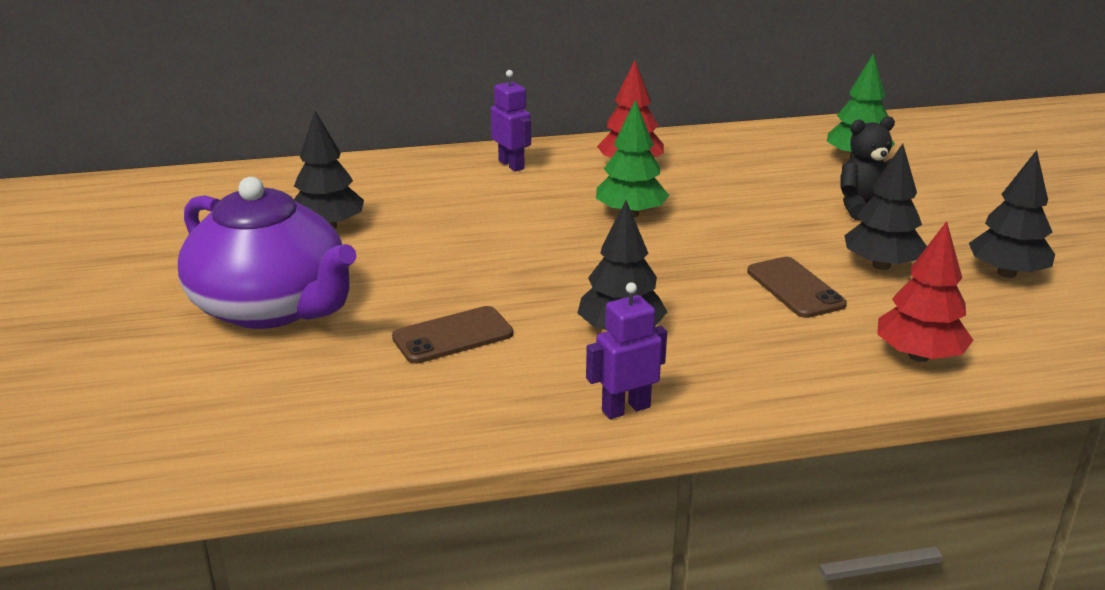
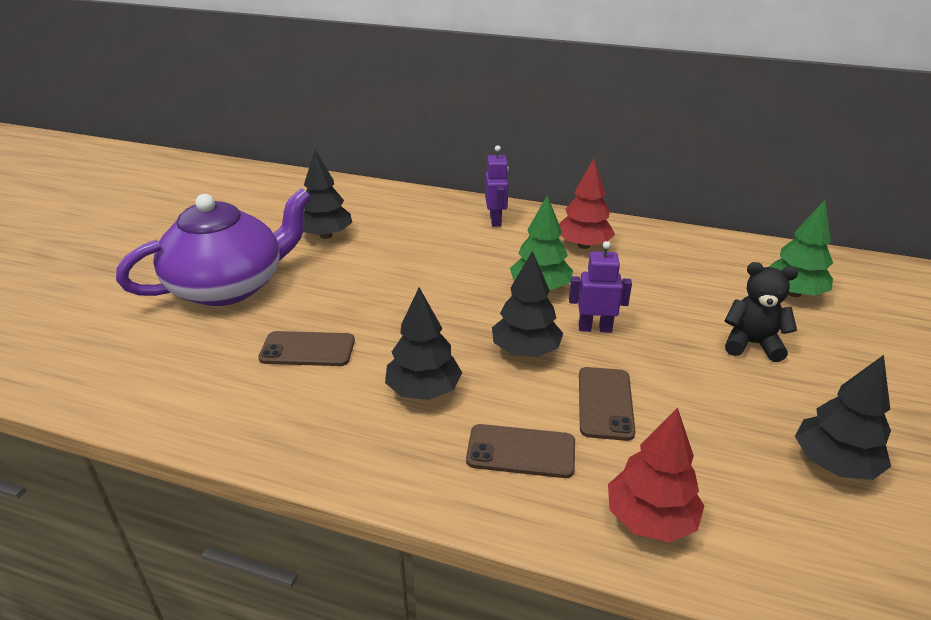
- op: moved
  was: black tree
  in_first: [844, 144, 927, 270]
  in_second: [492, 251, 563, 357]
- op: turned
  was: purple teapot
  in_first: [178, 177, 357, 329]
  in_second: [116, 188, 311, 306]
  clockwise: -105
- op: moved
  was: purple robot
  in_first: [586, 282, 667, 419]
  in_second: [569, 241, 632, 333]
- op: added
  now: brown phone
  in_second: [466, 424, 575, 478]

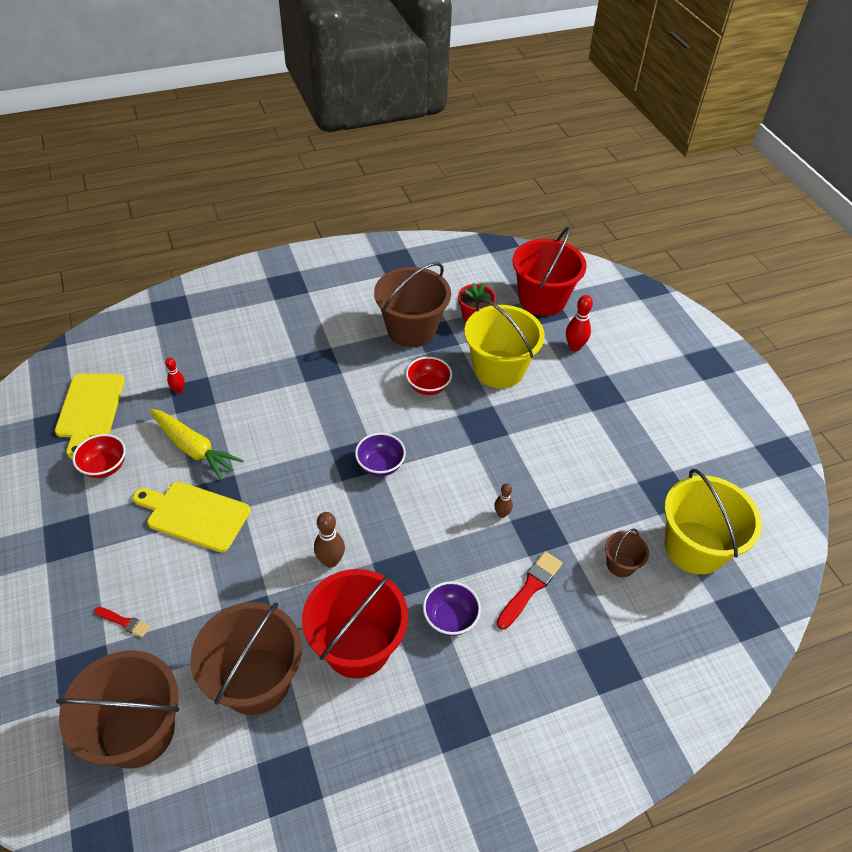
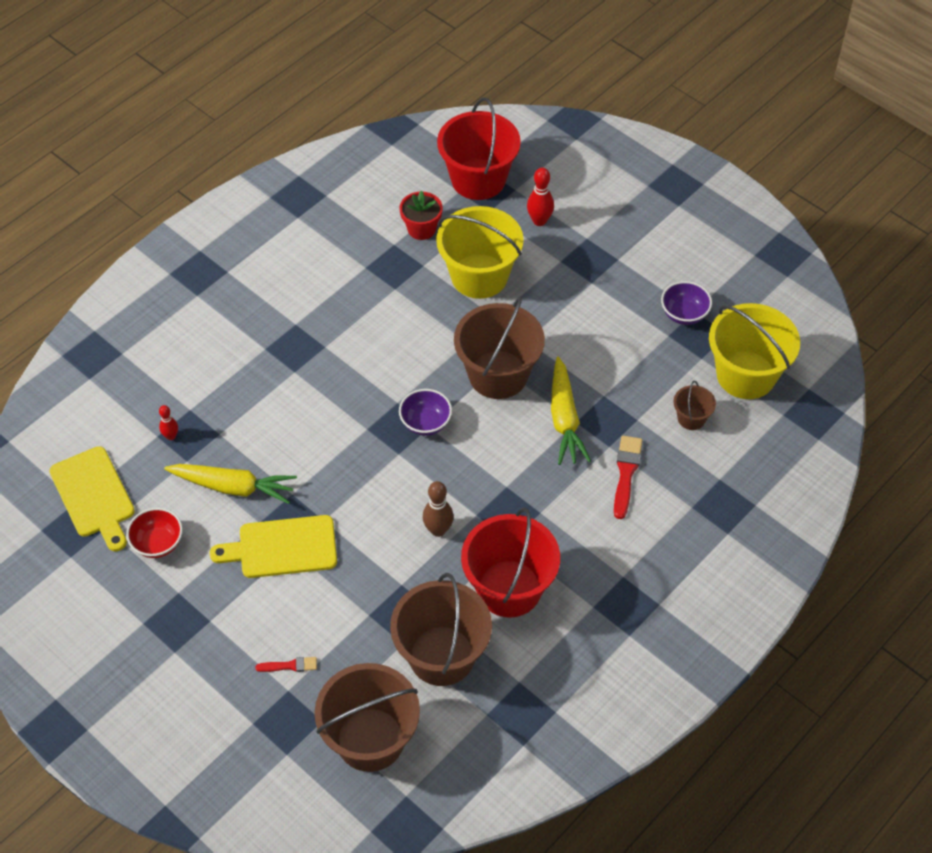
- op: moved
  was: brown bucket
  in_first: [374, 262, 451, 347]
  in_second: [454, 297, 545, 399]
- op: removed
  was: red bowl
  in_first: [406, 357, 452, 395]
- op: replaced
  was: brown bowling pin
  now: yellow carrot
  in_first: [494, 483, 513, 518]
  in_second: [551, 357, 591, 465]
- op: moved
  was: purple bowl
  in_first: [423, 581, 481, 636]
  in_second: [661, 281, 712, 325]

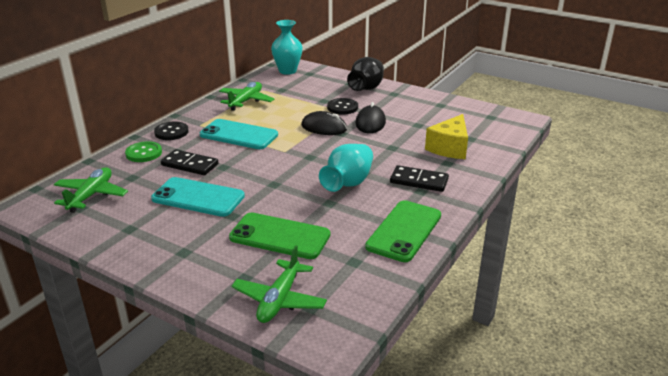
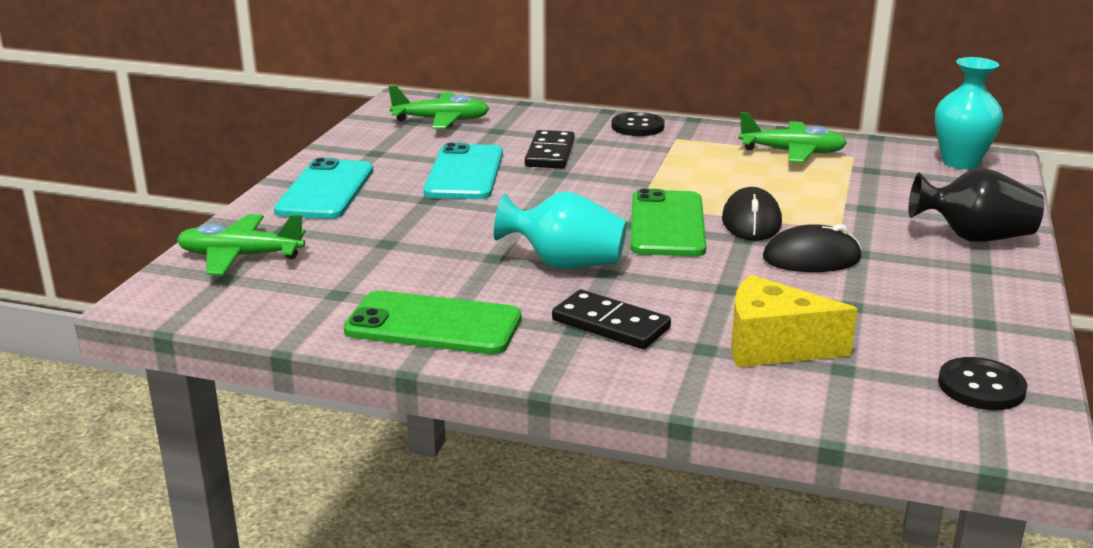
- op: moved
  was: black button
  in_first: [327, 98, 358, 115]
  in_second: [938, 357, 1027, 410]
- op: moved
  was: turquoise phone
  in_first: [200, 119, 278, 149]
  in_second: [274, 158, 373, 219]
- op: removed
  was: green button
  in_first: [125, 141, 162, 162]
- op: turned
  was: black domino
  in_first: [390, 165, 449, 192]
  in_second: [552, 290, 671, 349]
  clockwise: -60
- op: moved
  was: green phone
  in_first: [229, 212, 330, 259]
  in_second: [631, 189, 706, 256]

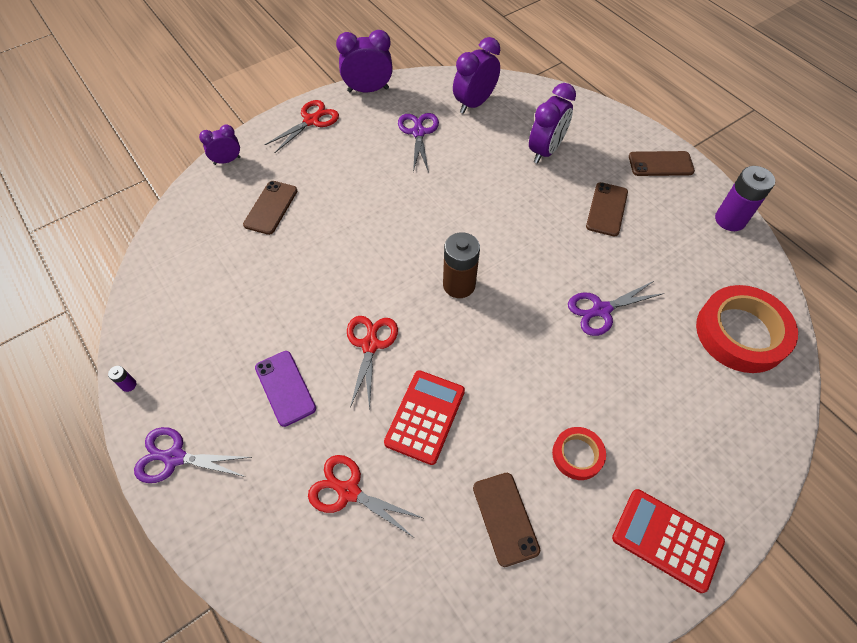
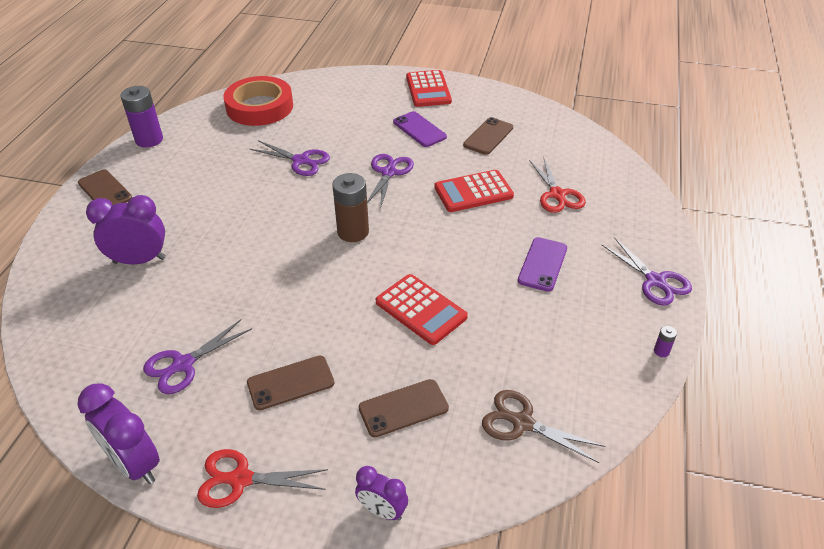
- op: removed
  was: purple clock
  in_first: [453, 37, 500, 114]
- op: moved
  was: brown phone
  in_first: [586, 182, 628, 236]
  in_second: [247, 356, 334, 410]
- op: removed
  was: red scissors
  in_first: [347, 316, 398, 410]
- op: replaced
  was: red tape
  now: purple phone
  in_first: [552, 427, 606, 480]
  in_second: [393, 111, 447, 147]
- op: added
  now: purple scissors
  in_second: [367, 154, 414, 209]
- op: added
  now: red calculator
  in_second: [376, 274, 468, 345]
- op: added
  now: brown scissors
  in_second: [482, 390, 606, 463]

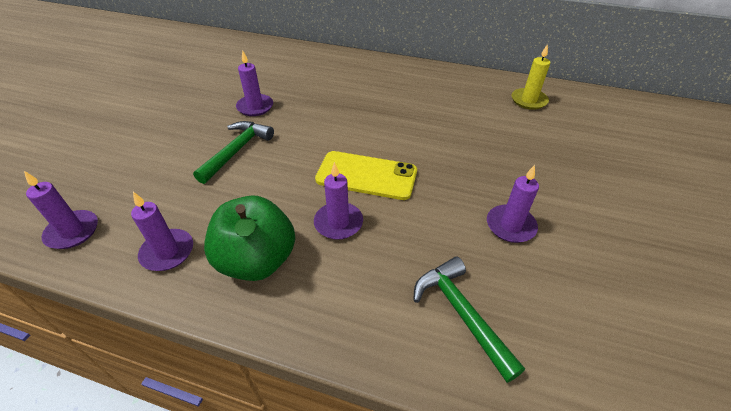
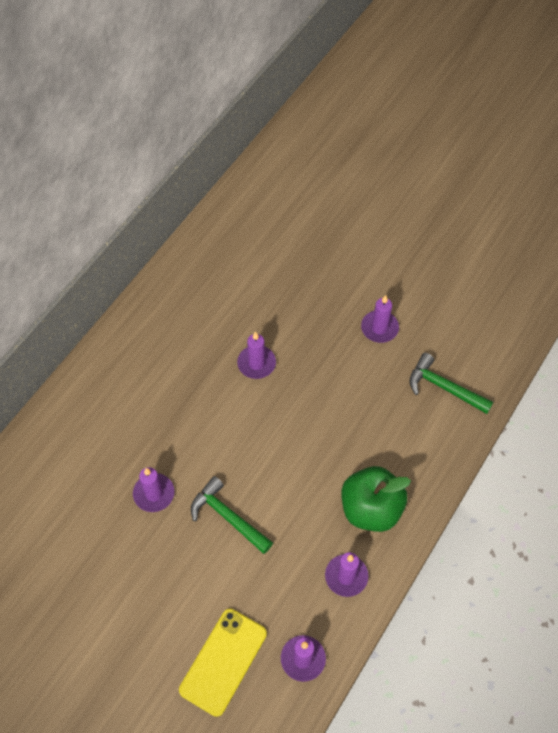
- op: removed
  was: yellow candle
  in_first: [512, 44, 550, 110]
- op: moved
  was: yellow phone
  in_first: [315, 151, 417, 200]
  in_second: [179, 609, 267, 717]
- op: moved
  was: purple candle
  in_first: [314, 162, 363, 240]
  in_second: [237, 332, 276, 379]
- op: turned
  was: green hammer
  in_first: [413, 257, 525, 383]
  in_second: [410, 353, 493, 414]
  clockwise: 45

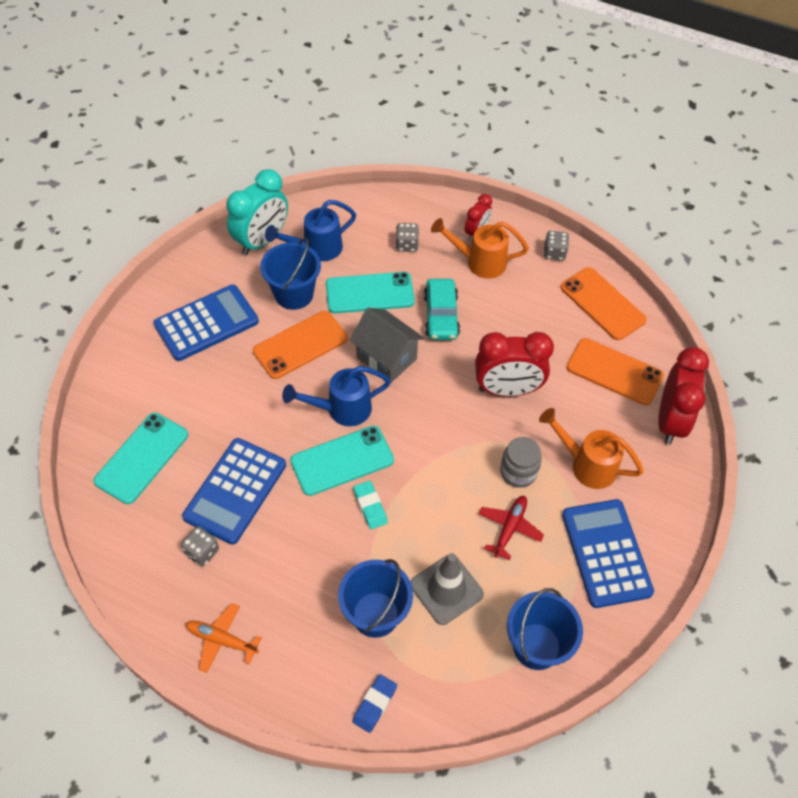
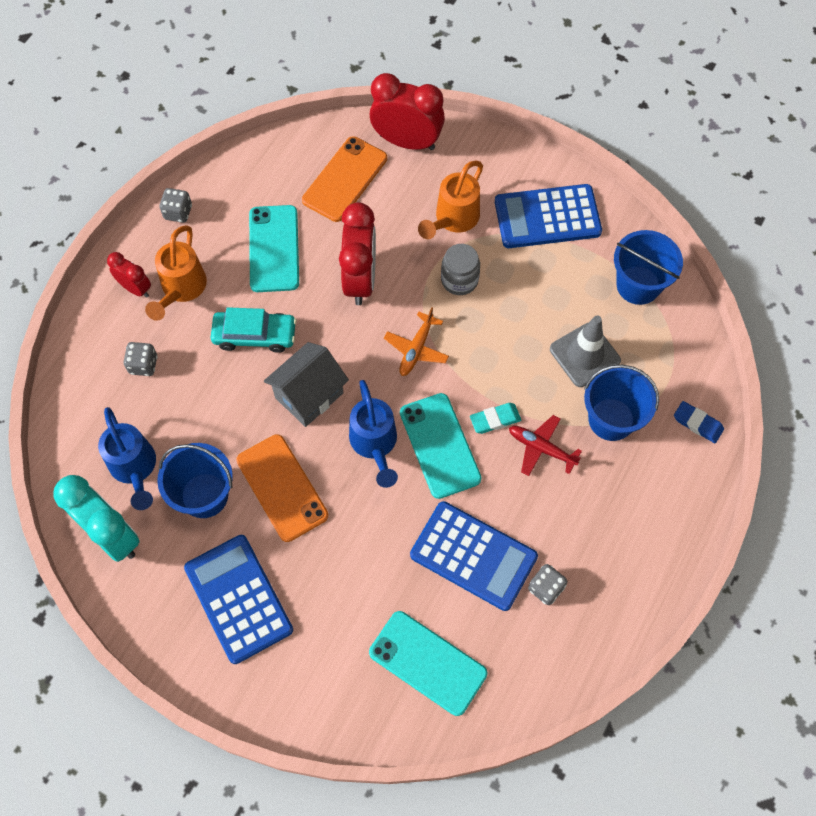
- op: removed
  was: orange phone
  in_first: [560, 267, 647, 340]
- op: moved
  was: turquoise phone
  in_first: [326, 272, 415, 313]
  in_second: [249, 205, 299, 292]
- op: moved
  was: red plane
  in_first: [479, 496, 544, 560]
  in_second: [509, 415, 582, 476]
- op: moved
  was: orange plane
  in_first: [186, 603, 262, 673]
  in_second: [384, 307, 449, 376]

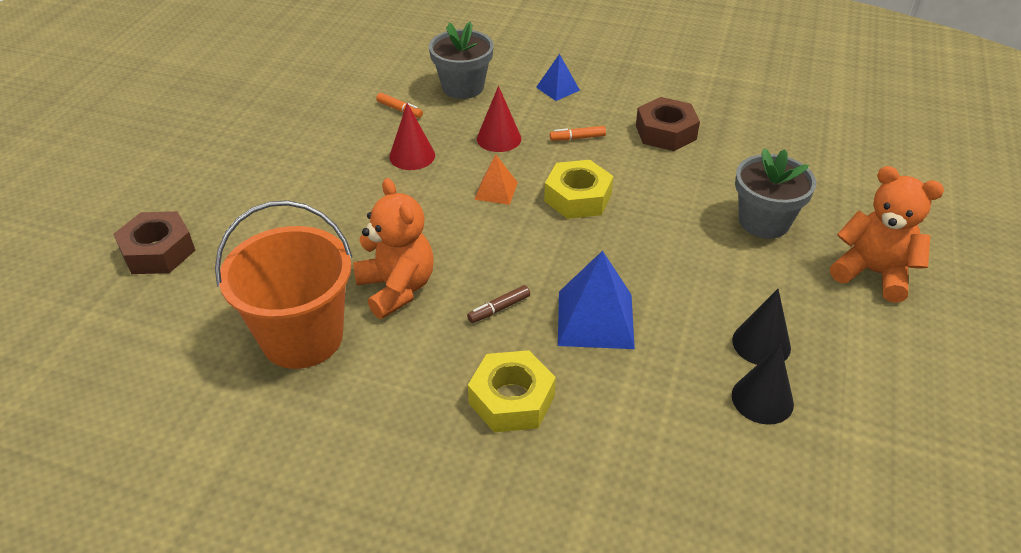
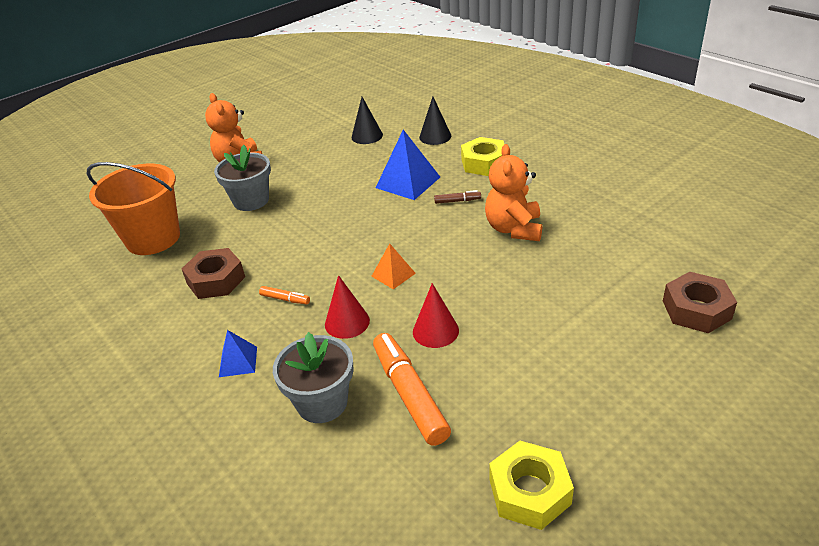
- op: resized
  was: orange marker
  in_first: [376, 93, 423, 118]
  in_second: [373, 333, 451, 446]
  ratio: 2.21
- op: moved
  was: yellow nut
  in_first: [544, 160, 613, 219]
  in_second: [489, 441, 574, 530]
- op: moved
  was: orange bucket
  in_first: [215, 200, 352, 369]
  in_second: [87, 162, 180, 255]
- op: moved
  was: black cone
  in_first: [732, 289, 791, 365]
  in_second: [419, 97, 451, 145]

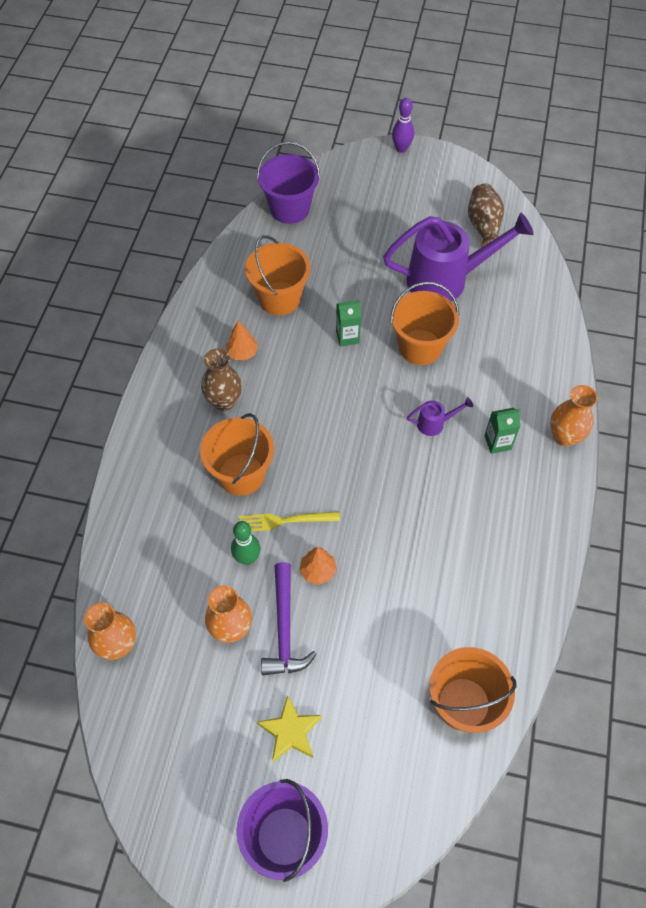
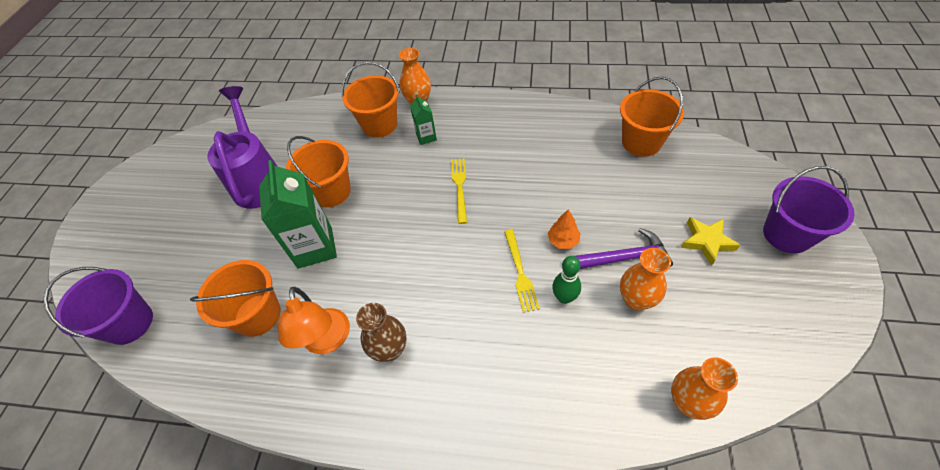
- op: removed
  was: purple bowling pin
  in_first: [392, 98, 414, 153]
- op: removed
  was: brown vase
  in_first: [468, 184, 504, 248]
- op: resized
  was: green carton
  in_first: [336, 300, 361, 347]
  in_second: [259, 160, 337, 269]
  ratio: 1.98
- op: replaced
  was: orange tree
  now: orange lamp
  in_first: [226, 321, 258, 360]
  in_second: [278, 287, 350, 354]
- op: removed
  was: purple watering can
  in_first: [407, 397, 473, 436]
- op: moved
  was: orange bucket
  in_first: [200, 413, 274, 496]
  in_second: [341, 62, 400, 138]
- op: added
  now: yellow fork
  in_second: [451, 158, 467, 224]

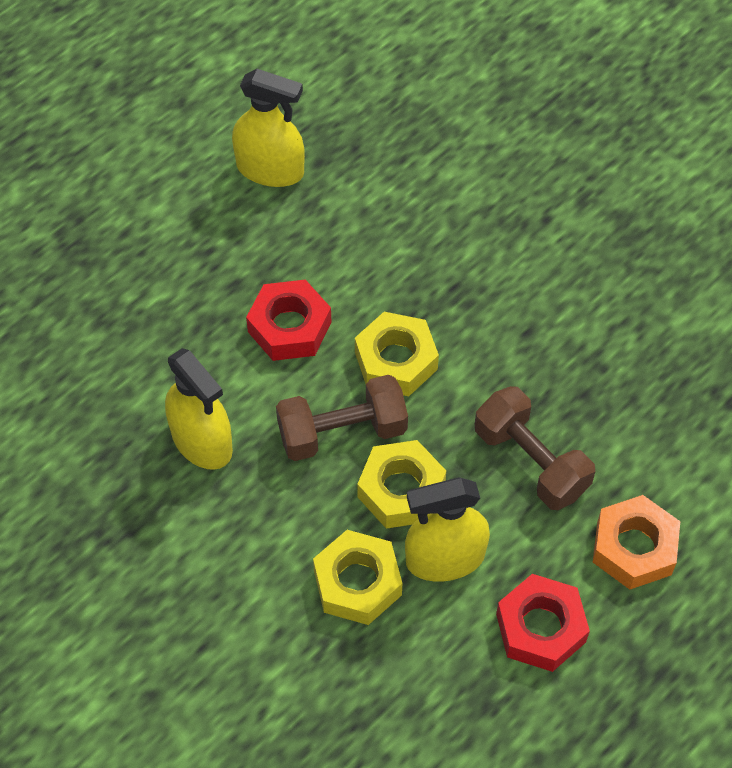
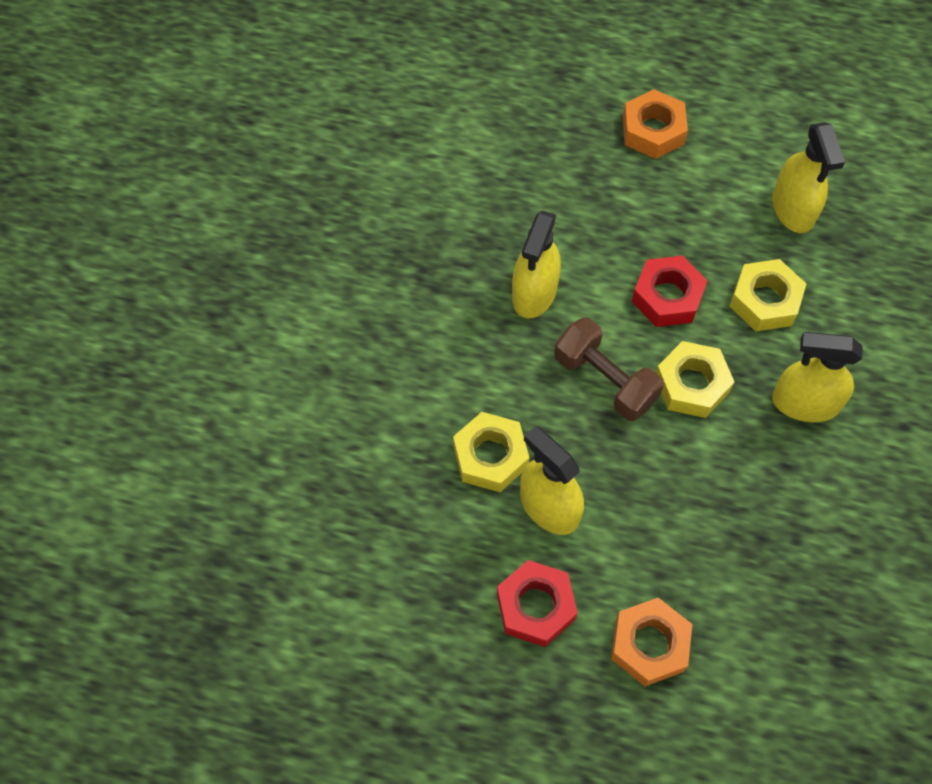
- op: removed
  was: brown dumbbell
  in_first: [475, 386, 595, 510]
- op: moved
  was: yellow nut
  in_first: [357, 440, 446, 529]
  in_second: [729, 259, 806, 331]
- op: added
  now: orange nut
  in_second: [623, 89, 688, 159]
- op: added
  now: yellow spray bottle
  in_second: [772, 332, 863, 422]

